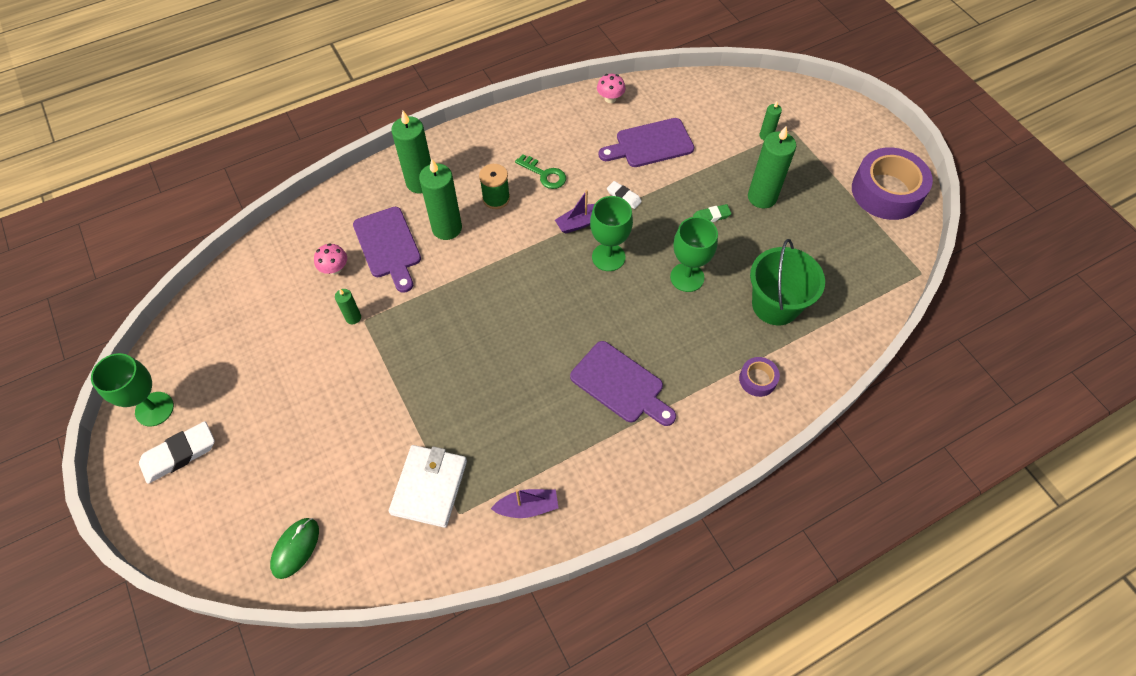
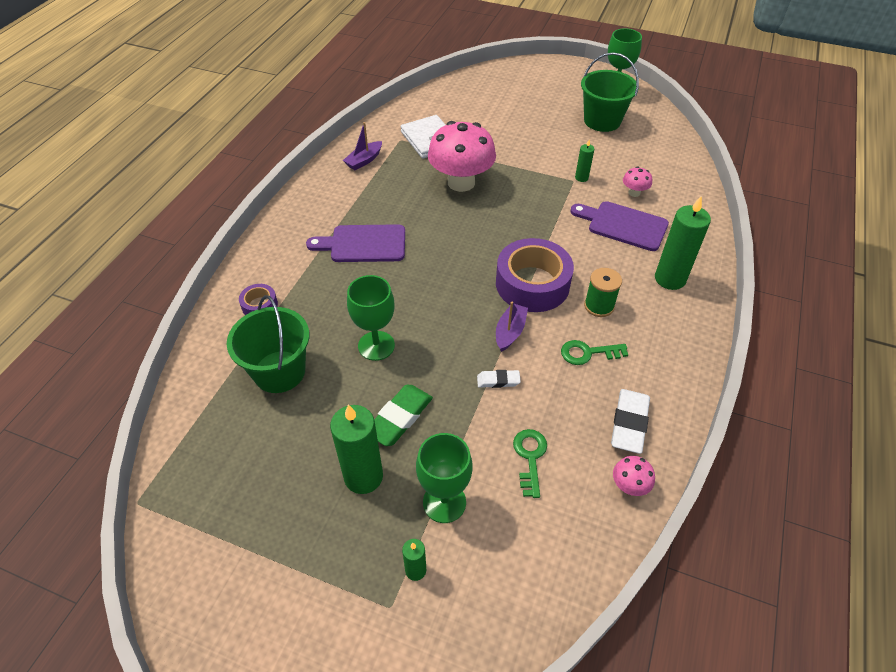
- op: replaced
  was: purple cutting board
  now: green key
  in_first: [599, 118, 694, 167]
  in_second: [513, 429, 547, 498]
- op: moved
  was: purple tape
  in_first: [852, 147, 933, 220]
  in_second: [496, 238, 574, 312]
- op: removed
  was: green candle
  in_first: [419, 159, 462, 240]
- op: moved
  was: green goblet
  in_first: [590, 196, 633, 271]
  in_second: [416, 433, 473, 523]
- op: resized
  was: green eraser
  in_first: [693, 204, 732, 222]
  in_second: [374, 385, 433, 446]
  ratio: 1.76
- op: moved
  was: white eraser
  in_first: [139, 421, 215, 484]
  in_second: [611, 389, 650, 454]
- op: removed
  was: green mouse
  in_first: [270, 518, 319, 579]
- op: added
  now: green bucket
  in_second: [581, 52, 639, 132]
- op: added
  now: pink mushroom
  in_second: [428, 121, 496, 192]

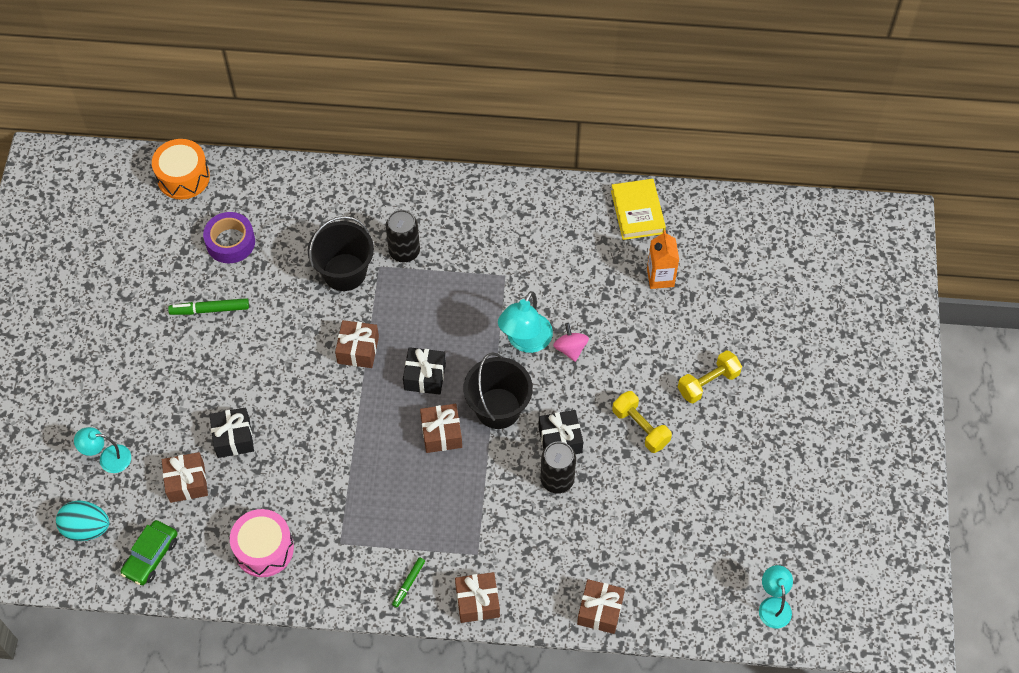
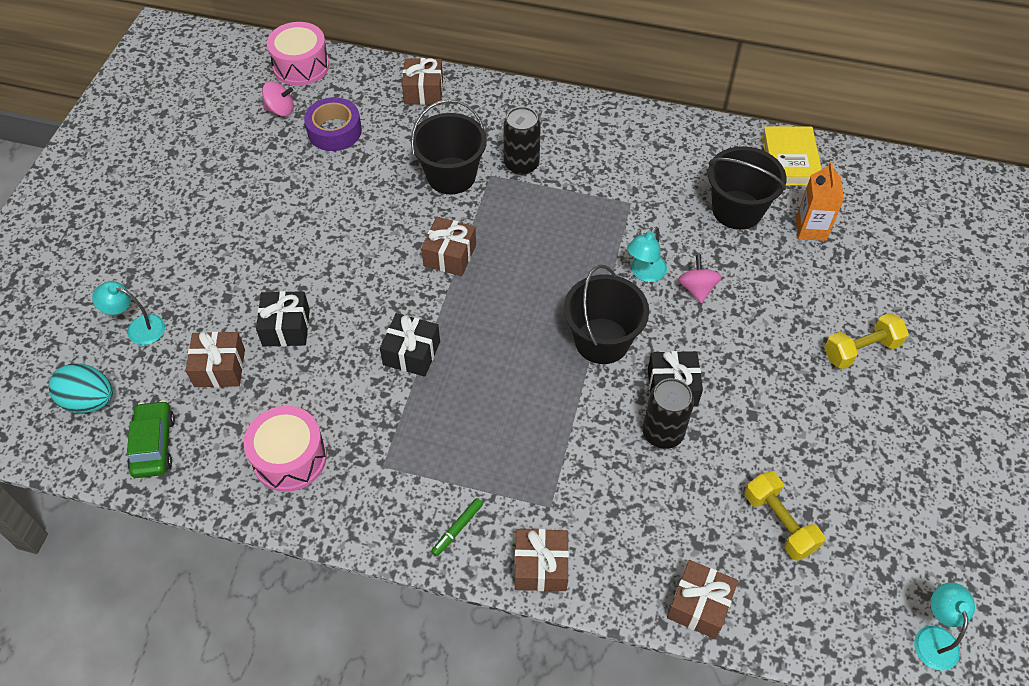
- op: recoloured
  was: orange drum
  now: pink drum
  in_first: [152, 139, 210, 200]
  in_second: [267, 22, 330, 86]
- op: resized
  was: turquoise lamp
  in_first: [498, 291, 553, 353]
  in_second: [627, 227, 667, 282]
  ratio: 0.66
- op: removed
  was: green marker
  in_first: [168, 298, 249, 315]
- op: moved
  was: black gift
  in_first: [403, 347, 446, 395]
  in_second: [380, 313, 440, 377]
- op: moved
  was: yellow dumbbell
  in_first: [612, 391, 672, 453]
  in_second: [745, 471, 825, 561]
- op: moved
  was: brown gift
  in_first: [420, 404, 462, 453]
  in_second: [402, 58, 443, 105]
- op: turned
  was: green car
  in_first: [121, 520, 177, 585]
  in_second: [127, 400, 175, 478]
  clockwise: 135
- op: added
  now: pink spinning top
  in_second: [262, 81, 294, 117]
- op: added
  now: black bucket
  in_second: [708, 146, 786, 230]

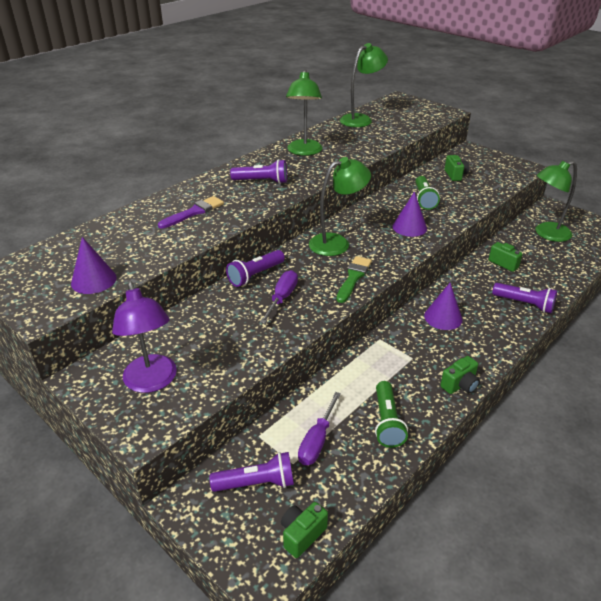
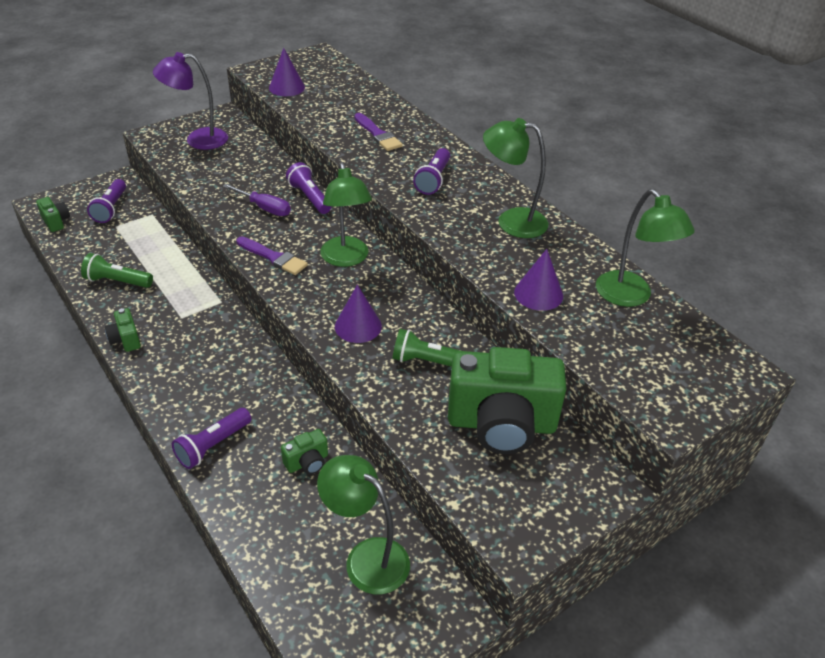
- op: resized
  was: green camera
  in_first: [445, 155, 469, 181]
  in_second: [448, 347, 567, 454]
  ratio: 2.39
- op: turned
  was: green lamp
  in_first: [536, 161, 577, 242]
  in_second: [317, 455, 410, 594]
  clockwise: -45
- op: recoloured
  was: green brush
  now: purple brush
  in_first: [336, 256, 372, 303]
  in_second: [236, 237, 308, 275]
- op: moved
  was: purple cone
  in_first: [424, 283, 463, 330]
  in_second: [514, 249, 563, 311]
- op: removed
  was: purple screwdriver
  in_first: [298, 392, 341, 465]

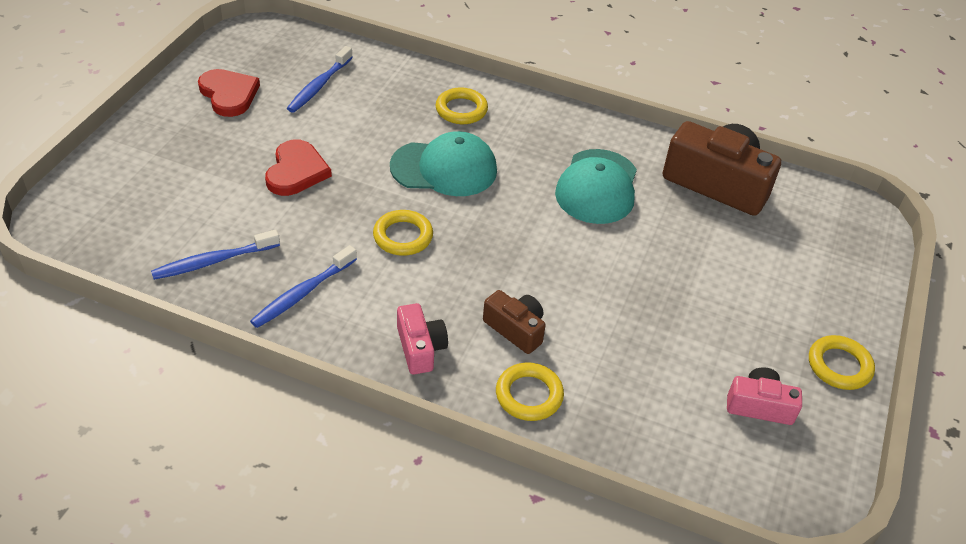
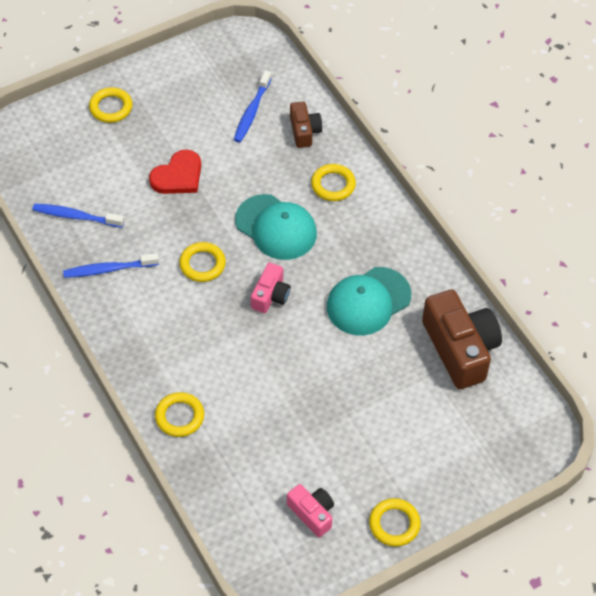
- op: turned
  was: blue toothbrush
  in_first: [287, 46, 353, 113]
  in_second: [234, 70, 272, 142]
  clockwise: -45
- op: removed
  was: red heart
  in_first: [198, 69, 260, 117]
- op: moved
  was: brown camera
  in_first: [483, 290, 546, 354]
  in_second: [290, 101, 322, 148]
- op: moved
  was: pink camera
  in_first: [397, 303, 448, 374]
  in_second: [251, 263, 291, 313]
- op: added
  now: yellow ring
  in_second: [89, 87, 132, 123]

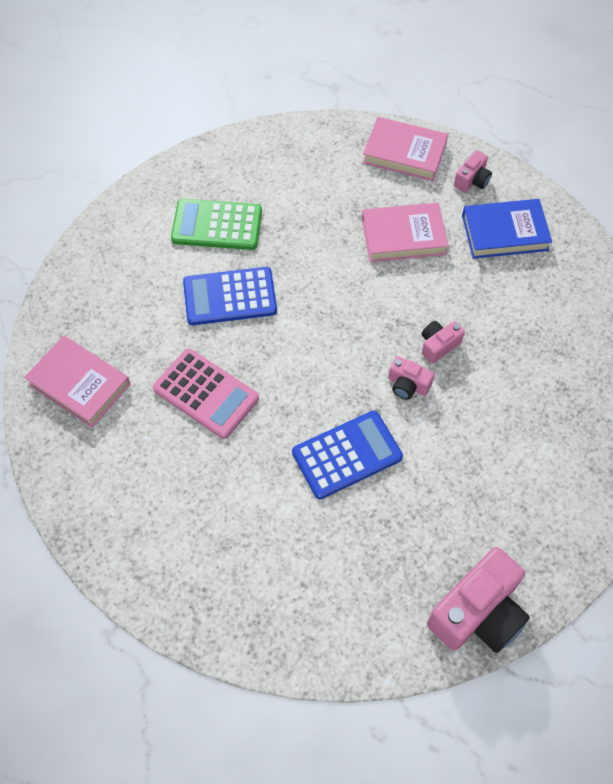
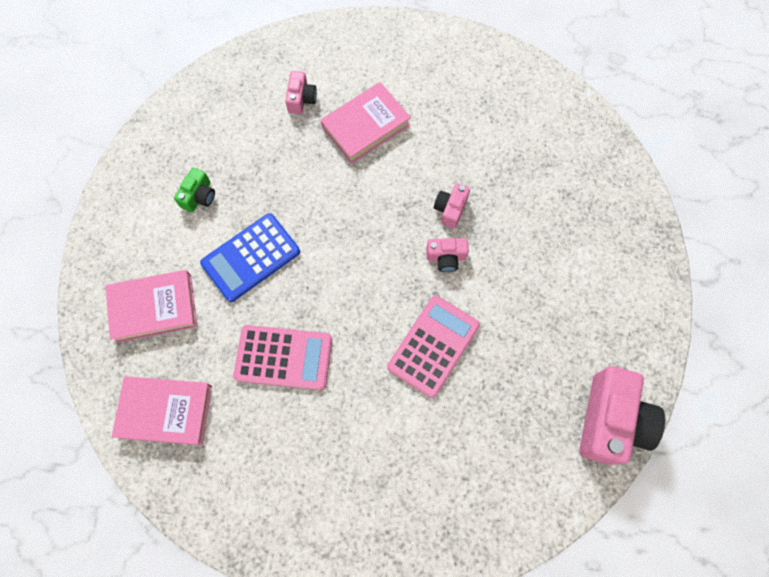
- op: moved
  was: pink book
  in_first: [362, 117, 448, 181]
  in_second: [106, 270, 197, 343]
- op: moved
  was: pink camera
  in_first: [454, 150, 492, 192]
  in_second: [285, 71, 317, 114]
- op: replaced
  was: green calculator
  now: green camera
  in_first: [171, 199, 262, 250]
  in_second: [174, 168, 215, 212]
- op: removed
  was: blue book
  in_first: [462, 199, 552, 259]
- op: recoloured
  was: blue calculator
  now: pink calculator
  in_first: [292, 411, 403, 499]
  in_second: [387, 295, 480, 398]

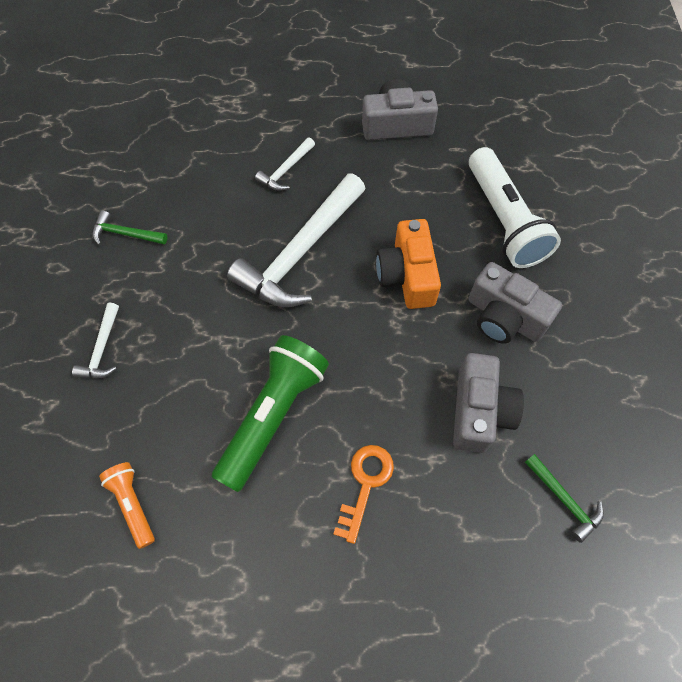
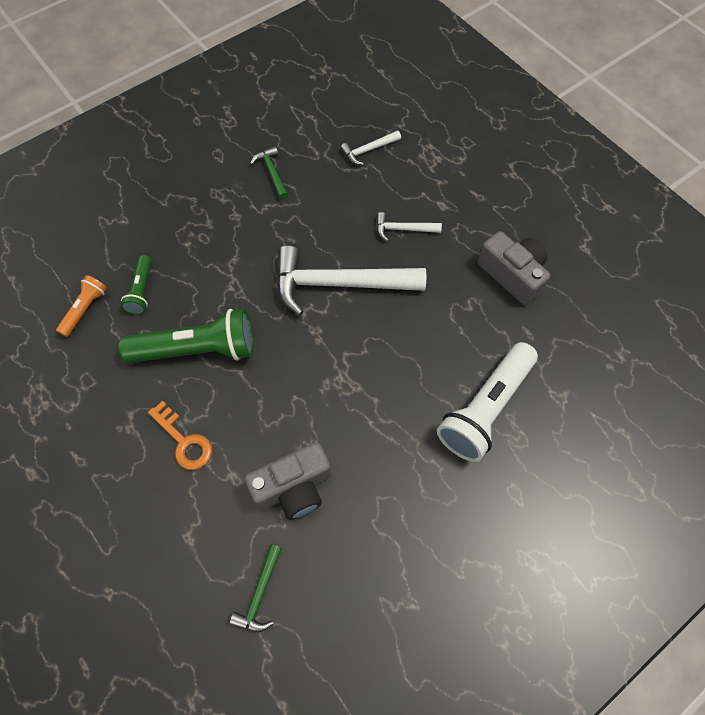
- op: removed
  was: orange camera
  in_first: [376, 219, 441, 309]
- op: removed
  was: grey camera
  in_first: [468, 262, 562, 344]
- op: moved
  was: white hammer
  in_first: [72, 303, 119, 379]
  in_second: [340, 130, 401, 165]
- op: turned
  was: orange key
  in_first: [333, 445, 394, 544]
  in_second: [148, 401, 212, 470]
  clockwise: 60
- op: added
  now: green flashlight
  in_second: [121, 255, 151, 315]

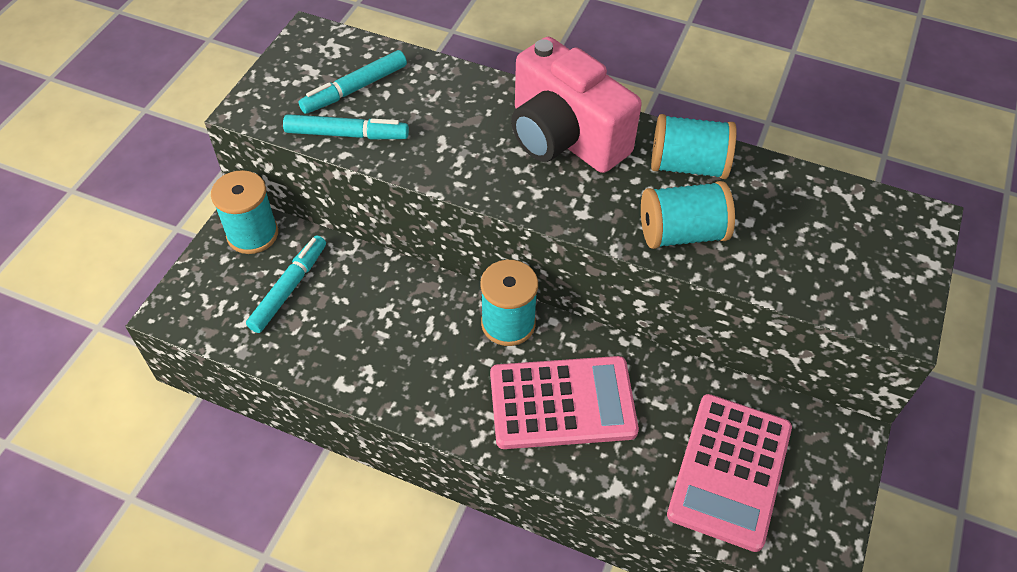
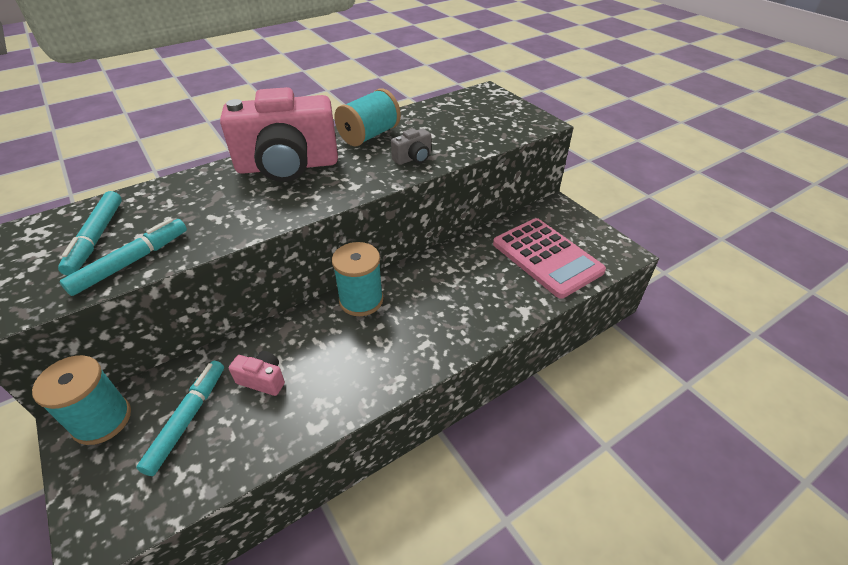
- op: replaced
  was: turquoise spool
  now: grey camera
  in_first: [641, 181, 735, 249]
  in_second: [391, 128, 431, 165]
- op: turned
  was: turquoise marker
  in_first: [246, 236, 326, 333]
  in_second: [136, 361, 224, 476]
  clockwise: 45
- op: removed
  was: pink calculator
  in_first: [490, 356, 639, 449]
- op: added
  now: pink camera
  in_second: [229, 351, 285, 396]

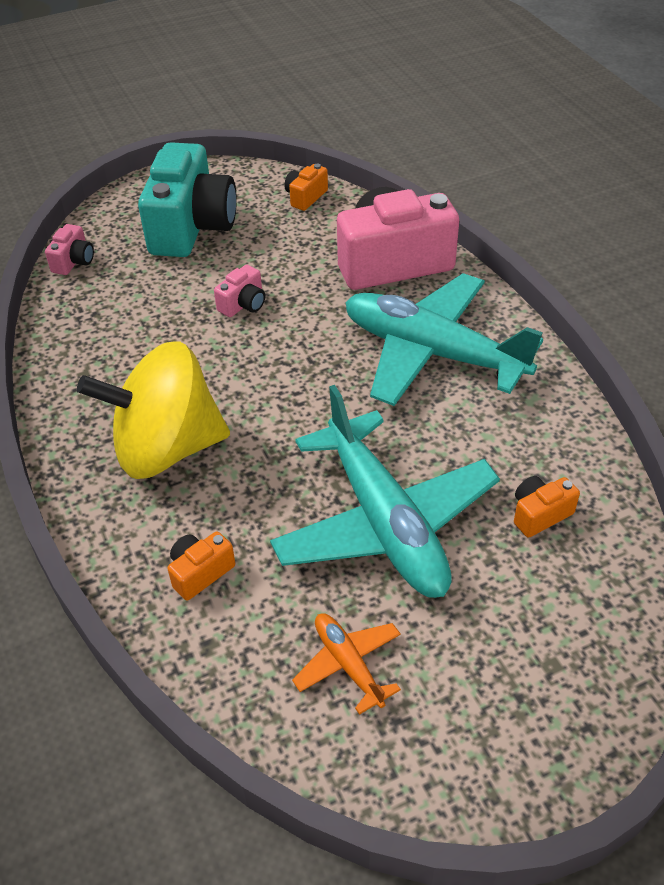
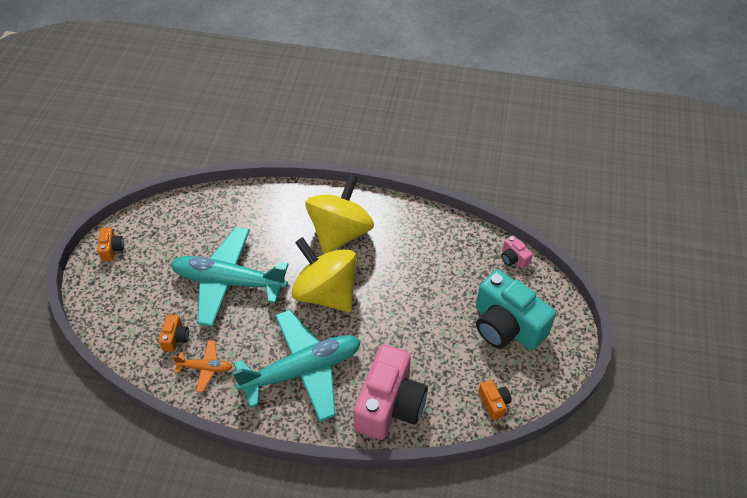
- op: removed
  was: pink camera
  in_first: [214, 265, 265, 317]
- op: moved
  was: orange camera
  in_first: [167, 531, 235, 601]
  in_second: [97, 227, 124, 261]
- op: moved
  was: orange plane
  in_first: [292, 613, 401, 715]
  in_second: [172, 340, 232, 392]
- op: added
  now: yellow spinning top
  in_second: [292, 237, 357, 312]

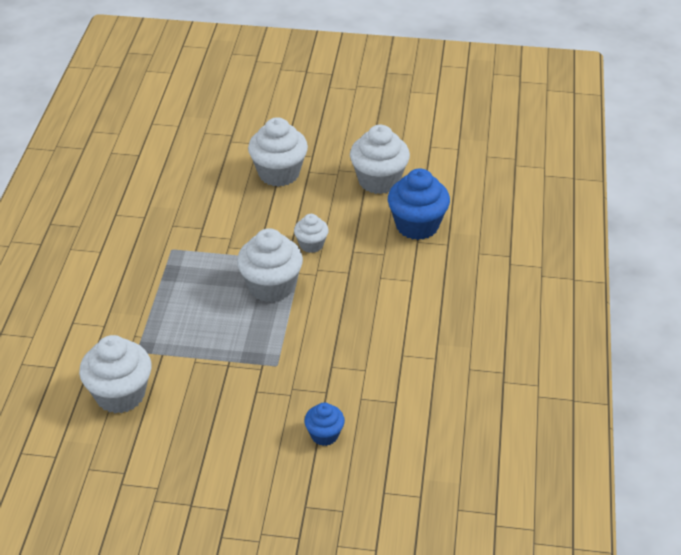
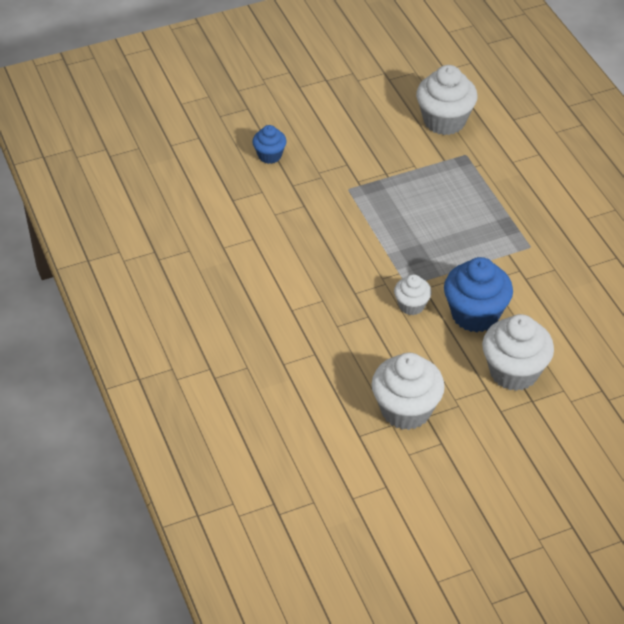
- op: moved
  was: blue cupcake
  in_first: [388, 168, 450, 240]
  in_second: [444, 257, 513, 332]
- op: removed
  was: white cupcake
  in_first: [237, 228, 303, 302]

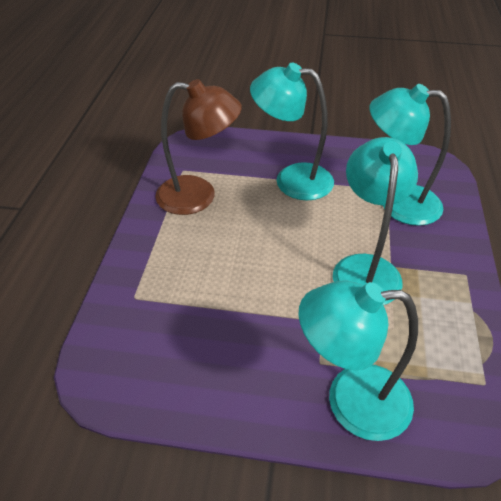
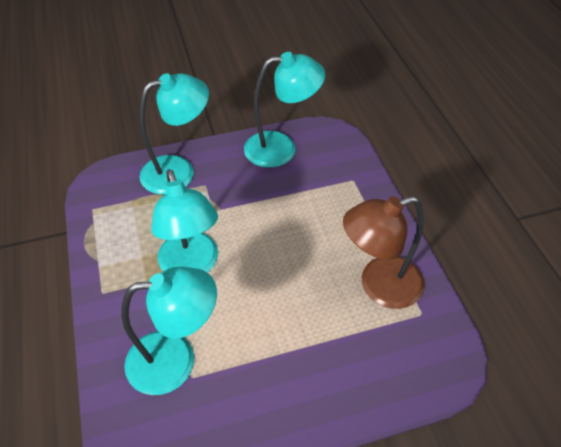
- op: moved
  was: turquoise lamp
  in_first: [250, 63, 334, 200]
  in_second: [244, 52, 325, 168]

